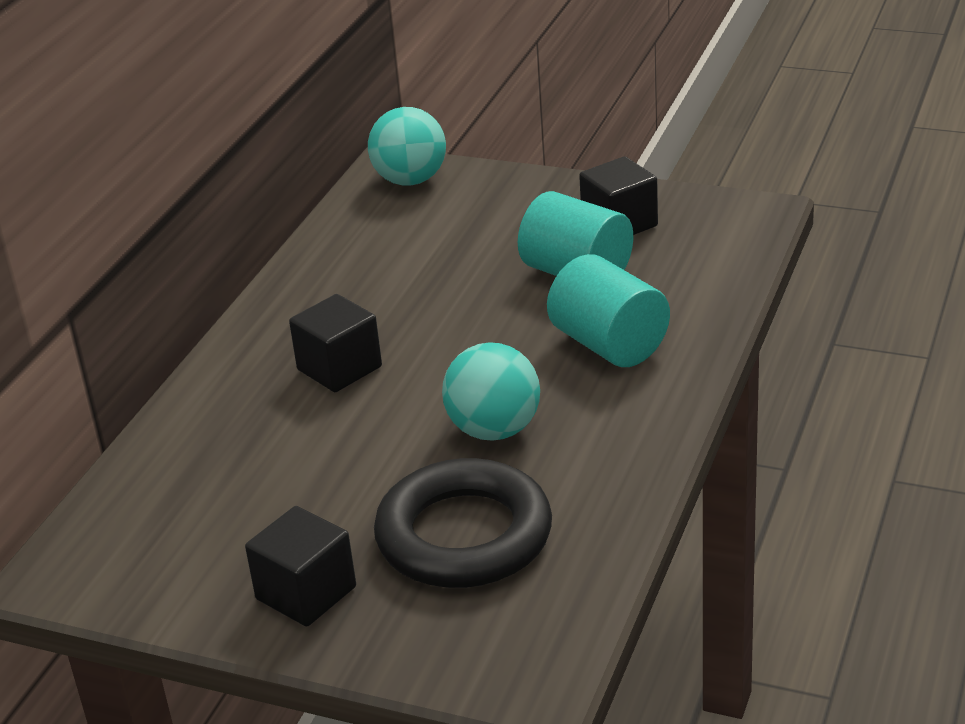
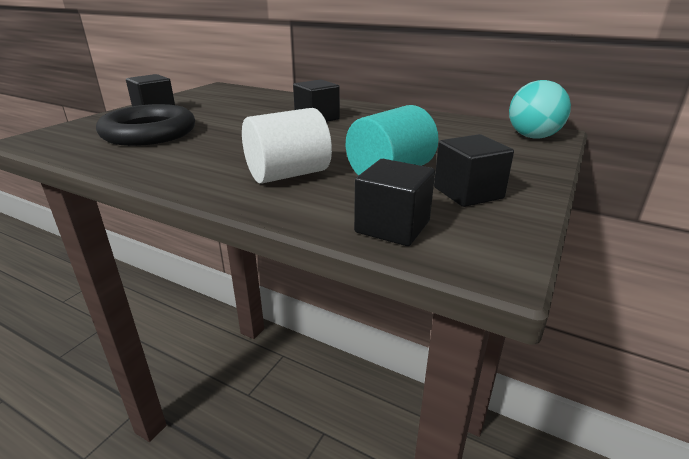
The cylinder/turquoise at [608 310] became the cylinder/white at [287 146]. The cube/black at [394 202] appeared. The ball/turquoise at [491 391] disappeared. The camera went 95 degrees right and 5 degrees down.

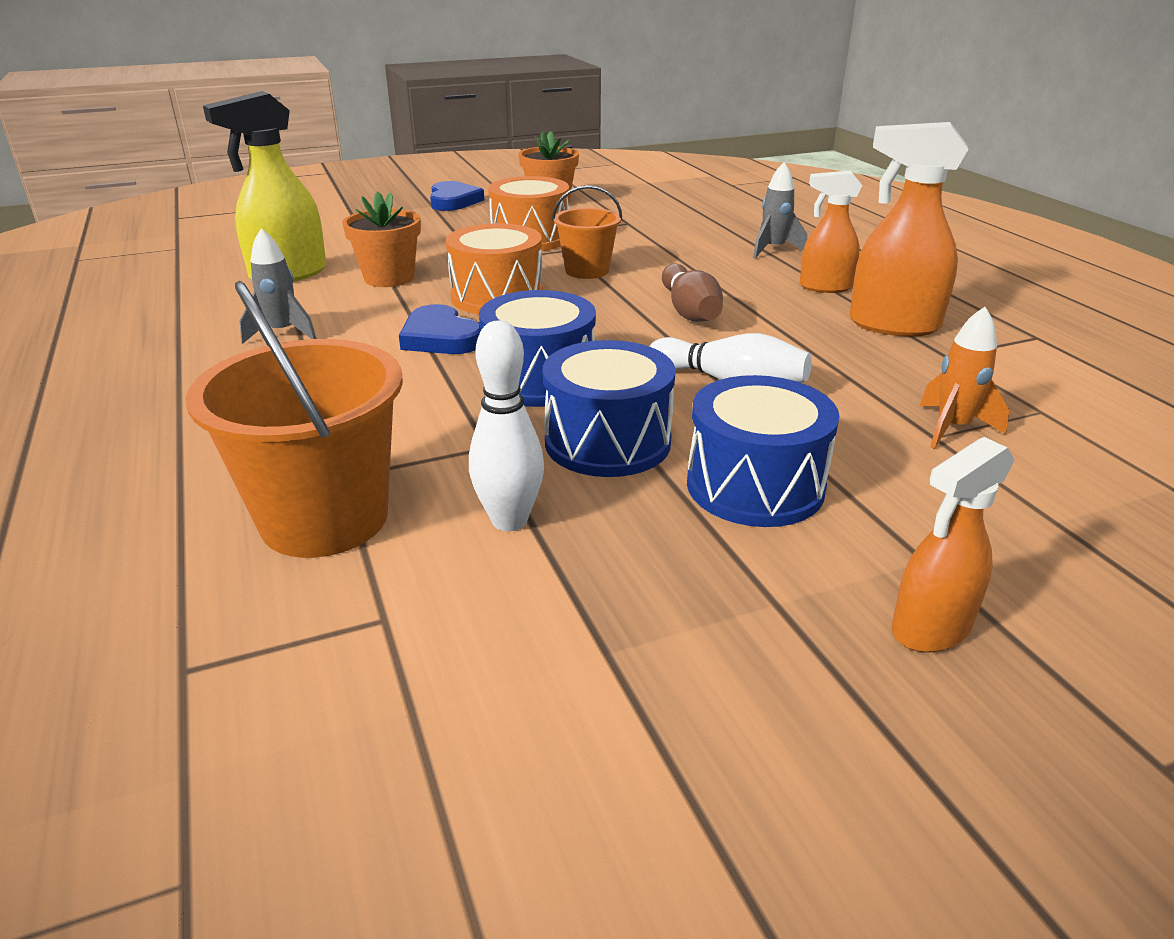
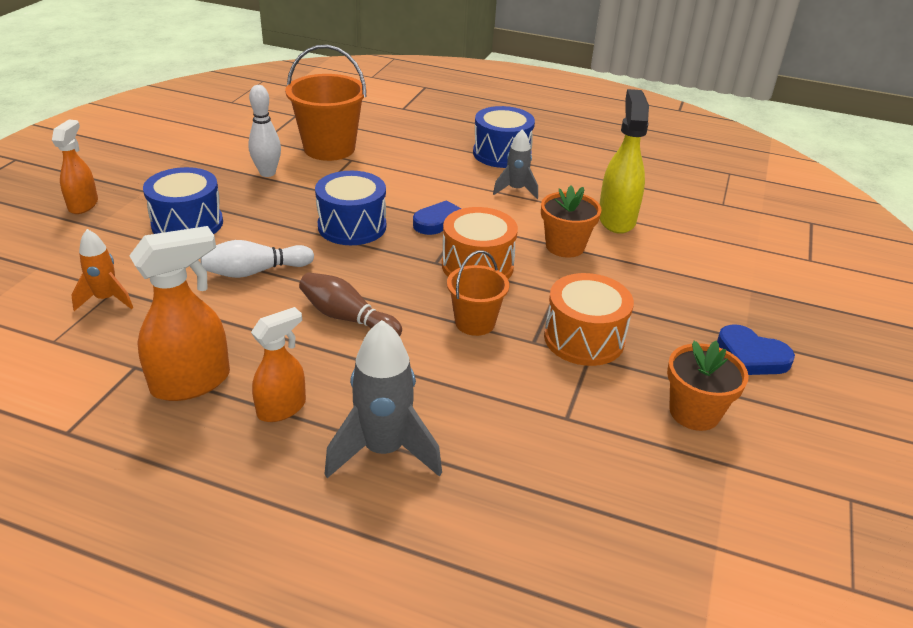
The rocket/grey at [780 210] changed to 1.66 times the size. The drum/blue moved from [609 408] to [504 137]. The camera went 130 degrees right and 5 degrees up.

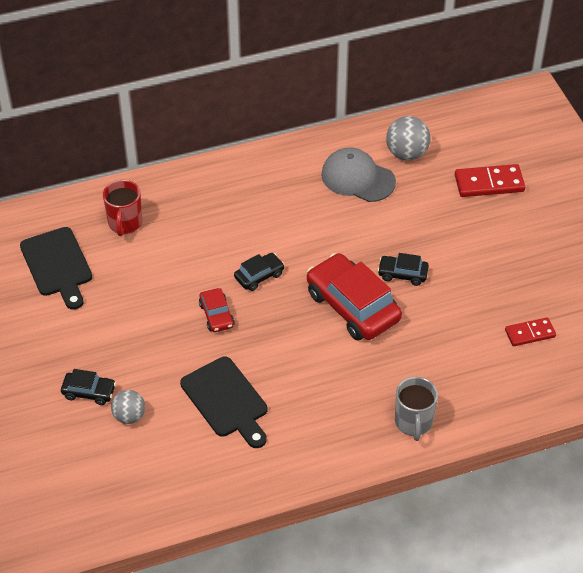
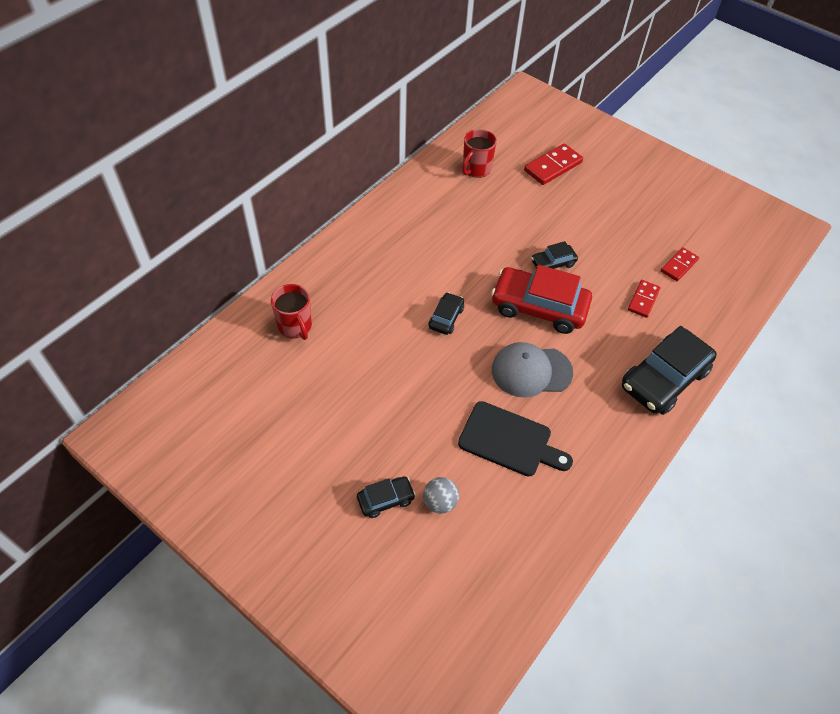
The ball/grey at [408 138] was replaced by the mug/red at [479 153]. The cap/grey moved from [358 174] to [532 370]. The mug/grey at [416 409] was replaced by the car/black at [669 370]. The domino/red at [644 299] appeared. The cutting board/black at [56 268] disappeared. The car/red at [217 310] disappeared. The camera went 35 degrees left and 5 degrees up.

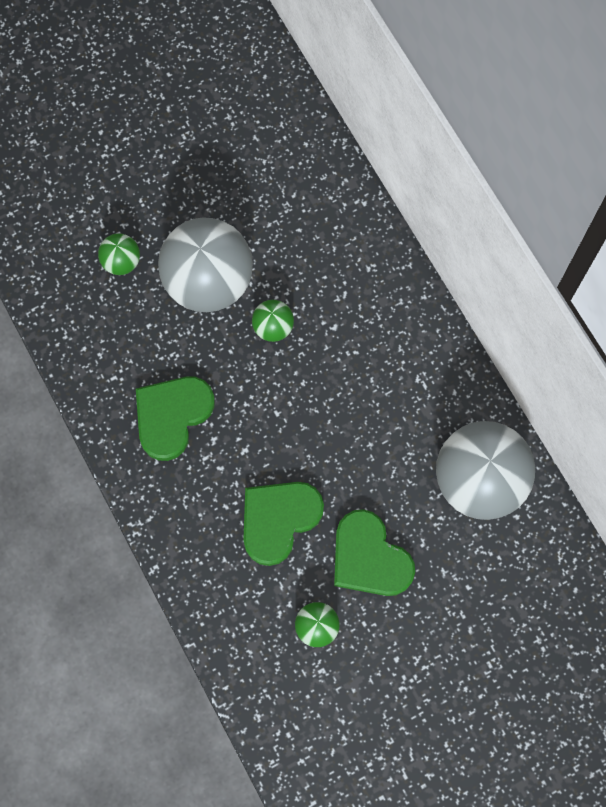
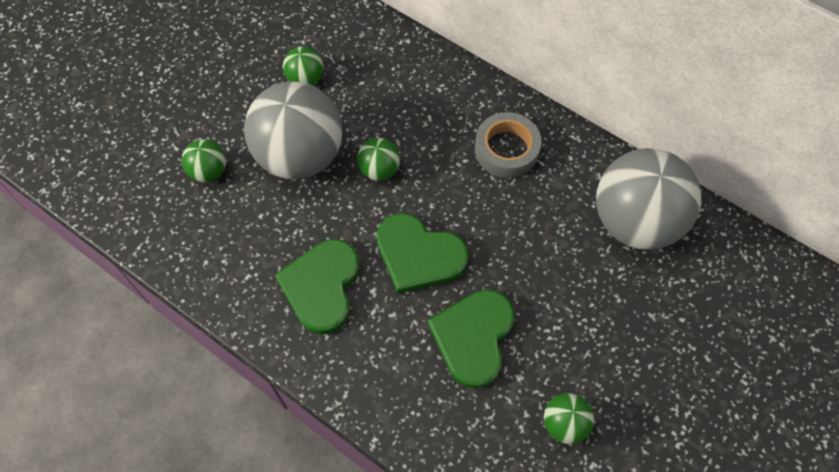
The ball/green at [303 66] appeared. The heart/green moved from [374 552] to [422 253]. The tape/grey at [508 145] appeared. The camera went 25 degrees left and 10 degrees down.

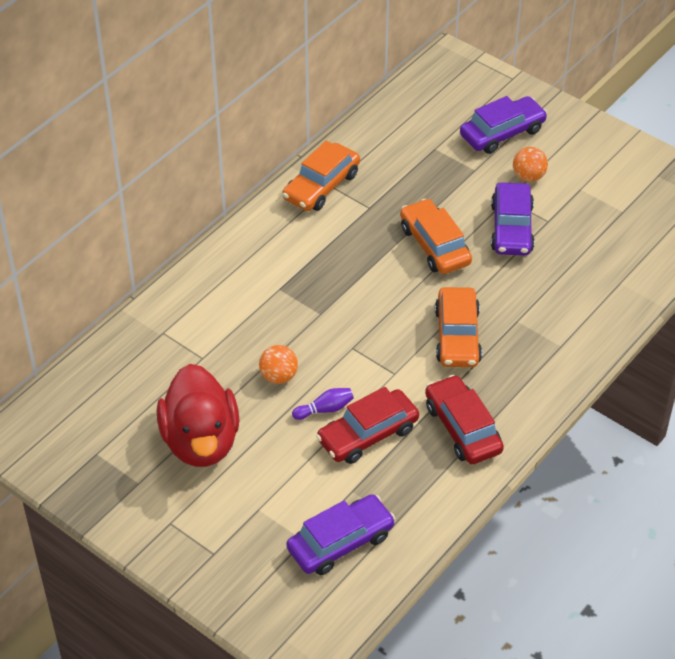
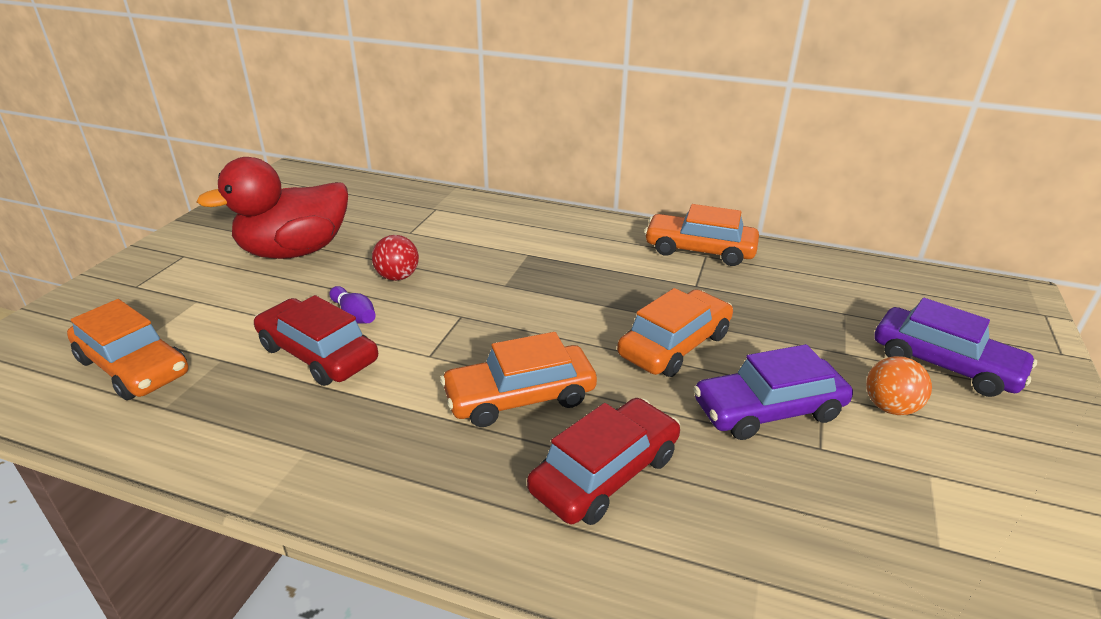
The car/purple at [341 534] became the car/orange at [127 349]. The ball/orange at [278 364] became the ball/red at [395 258]. The car/red moved from [464 419] to [603 461]. The camera went 70 degrees right and 15 degrees down.

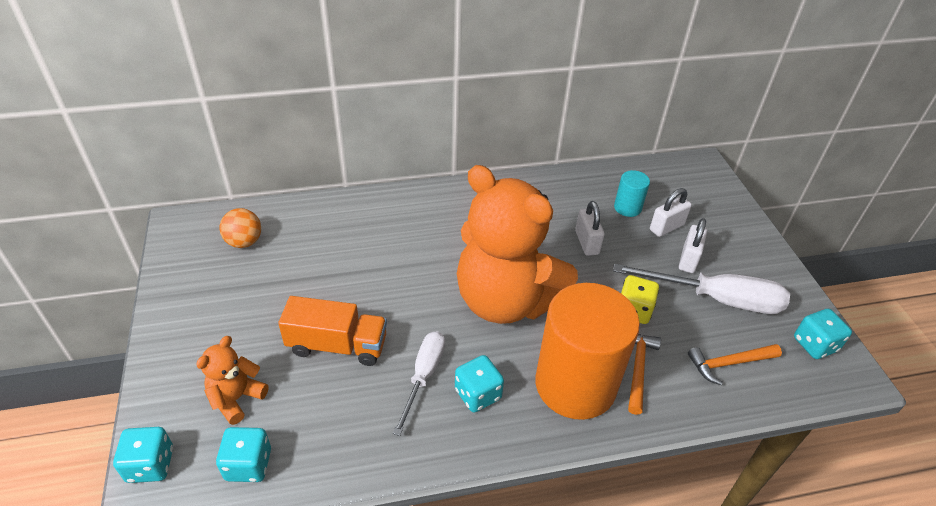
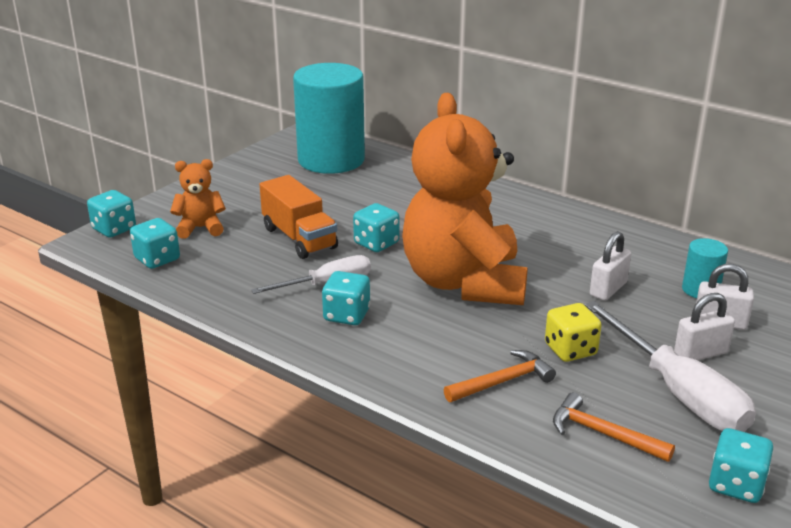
The ball/orange at [240 228] was replaced by the cylinder/turquoise at [329 118]. The dice/turquoise at [376 227] appeared. The cylinder/orange at [587 351] disappeared. The camera went 50 degrees right and 15 degrees down.

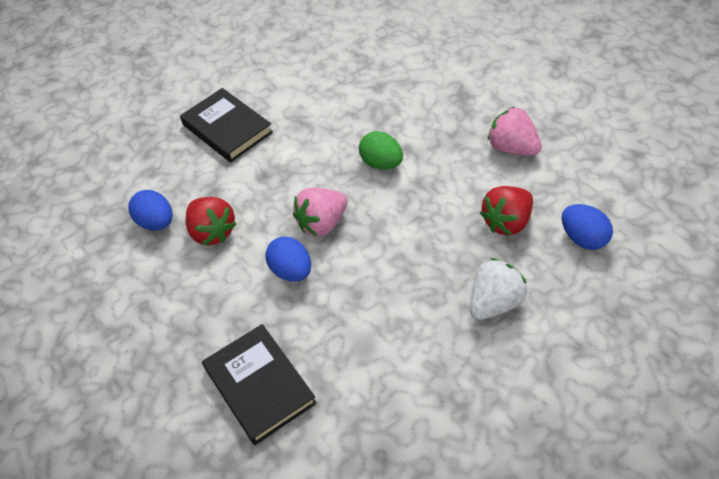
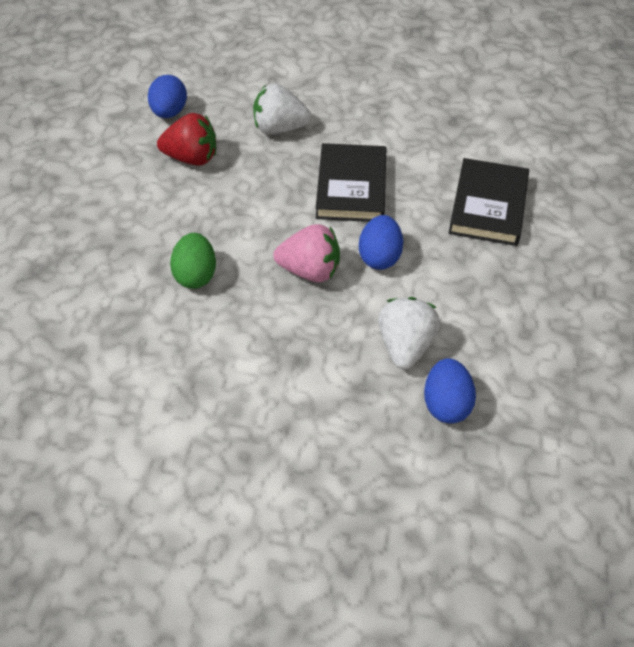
The book/black moved from [226 125] to [351 182]. The strawberry/red at [211 221] became the strawberry/white at [409 333]. The strawberry/pink at [515 131] disappeared. The camera went 135 degrees left and 0 degrees up.

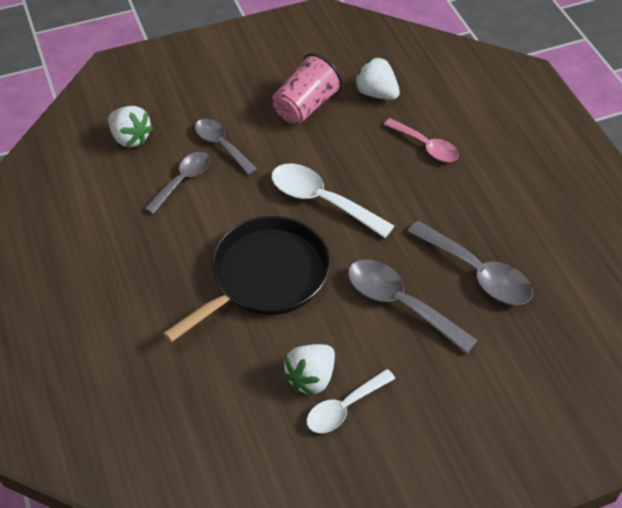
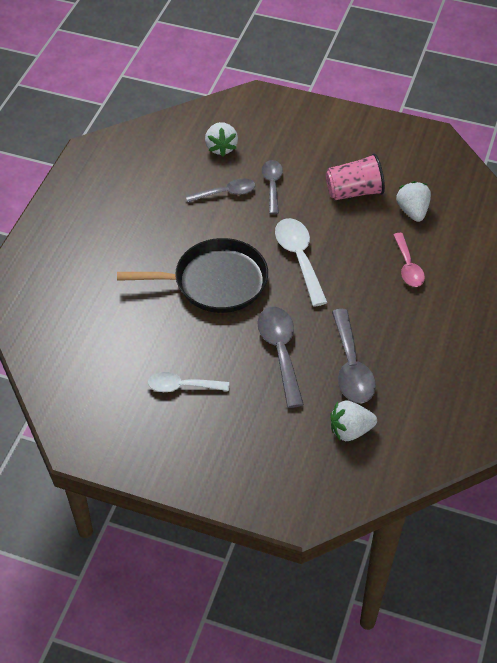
The strawberry/white moved from [308 370] to [353 421]. The camera went 40 degrees right and 0 degrees up.

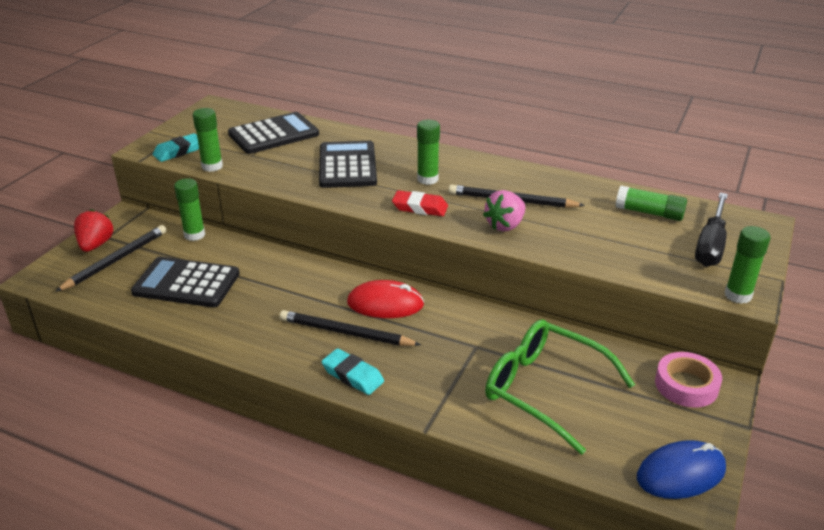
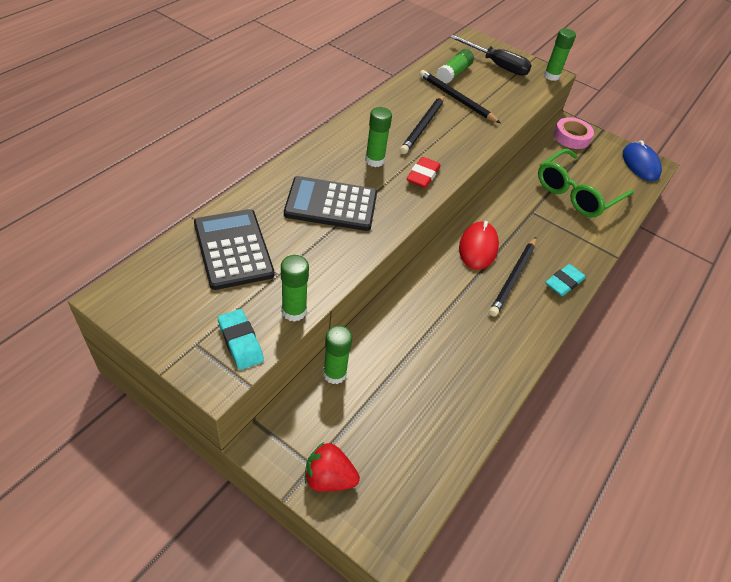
The pencil/black moved from [111 258] to [460 96]. The calculator/black at [185 282] disappeared. The strawberry/pink at [504 210] disappeared. The camera went 85 degrees left and 15 degrees up.

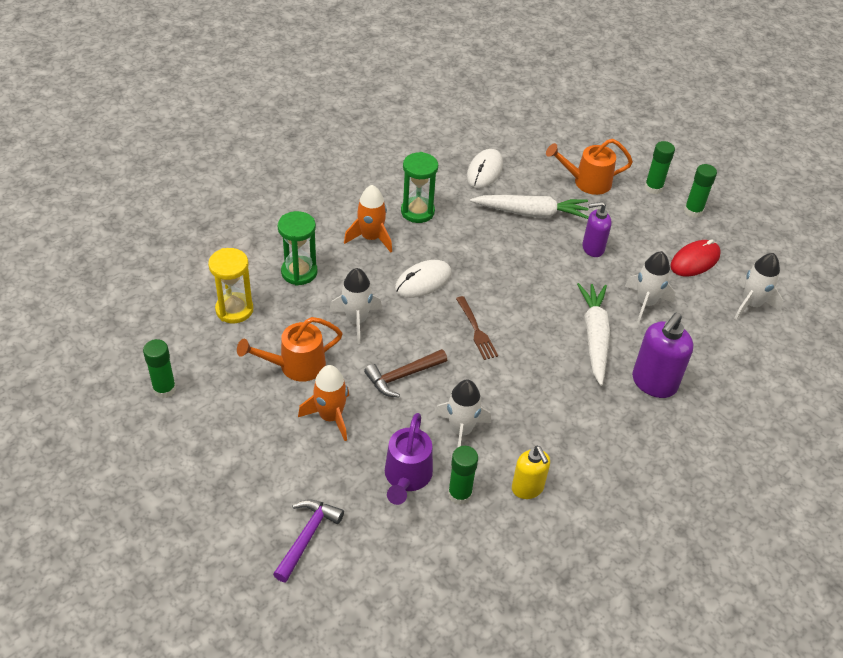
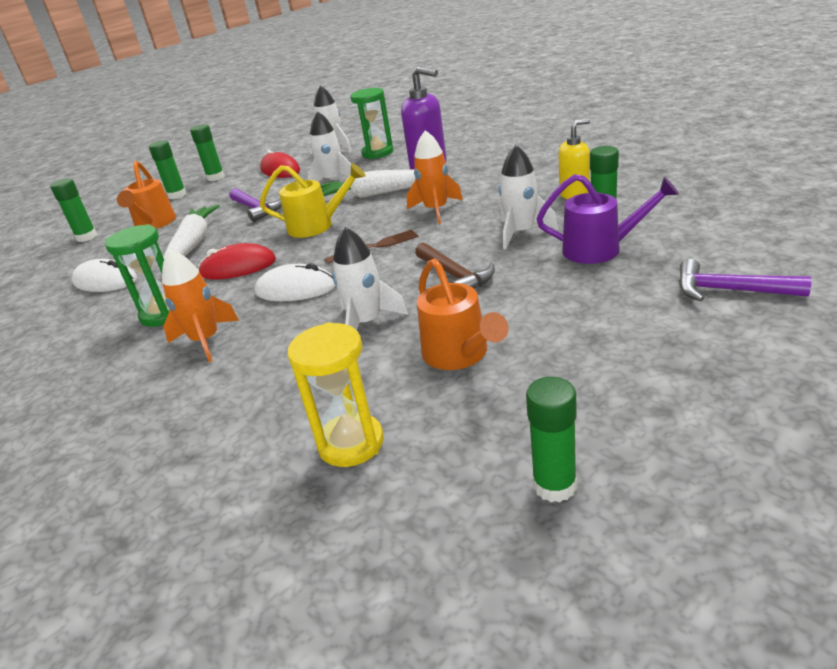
The glue stick/green at [73 210] appeared. The mouse/red at [237 261] appeared. The soap dispenser/purple at [597 229] was replaced by the hammer/purple at [256 205]. The mouse/white at [423 279] turned 45 degrees counterclockwise. The watering can/yellow at [312 200] appeared. The hourglass/green moved from [297 248] to [371 123]. The rocket/orange moved from [323 403] to [435 177]. The camera went 85 degrees left and 15 degrees down.

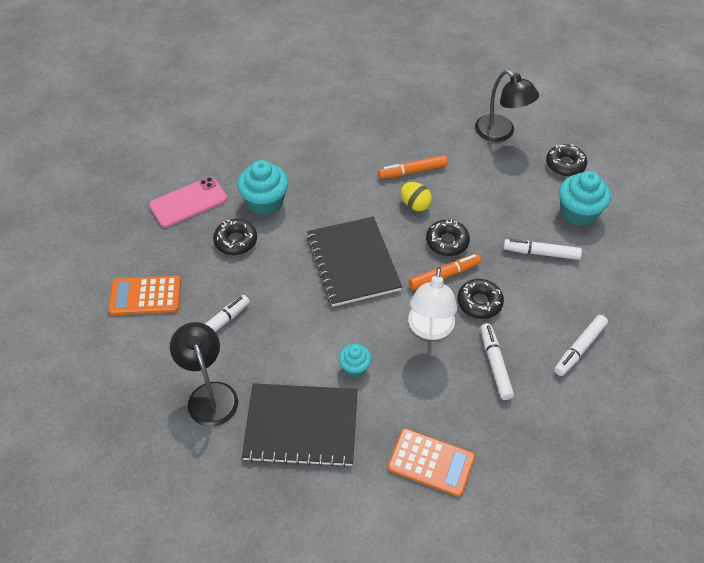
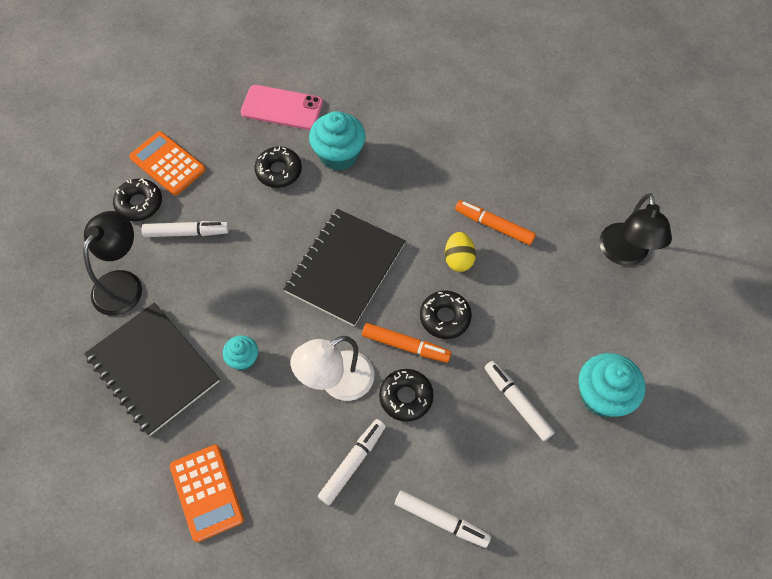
The donut/black moved from [566 160] to [137 199]. The marker/white at [581 345] turned 150 degrees counterclockwise. The camera went 45 degrees right and 10 degrees up.

